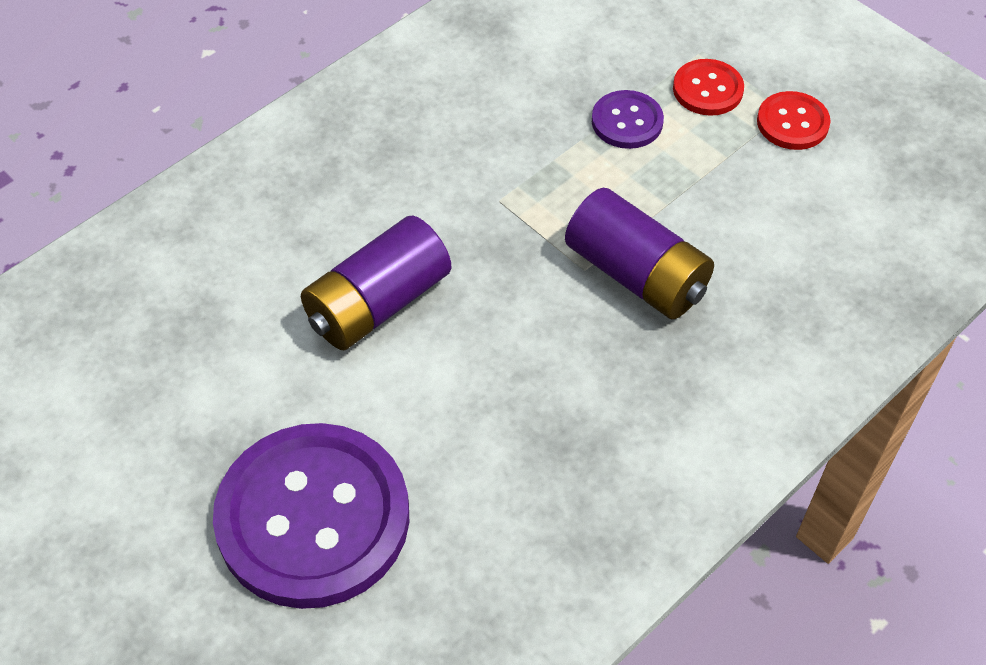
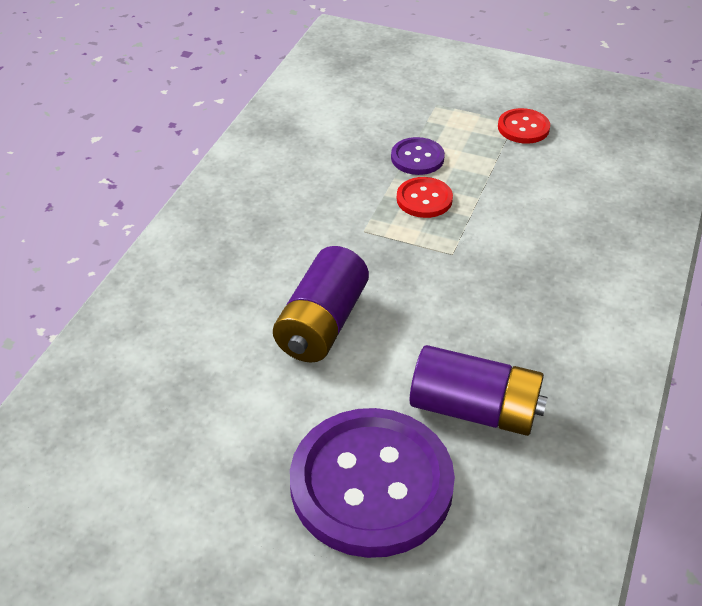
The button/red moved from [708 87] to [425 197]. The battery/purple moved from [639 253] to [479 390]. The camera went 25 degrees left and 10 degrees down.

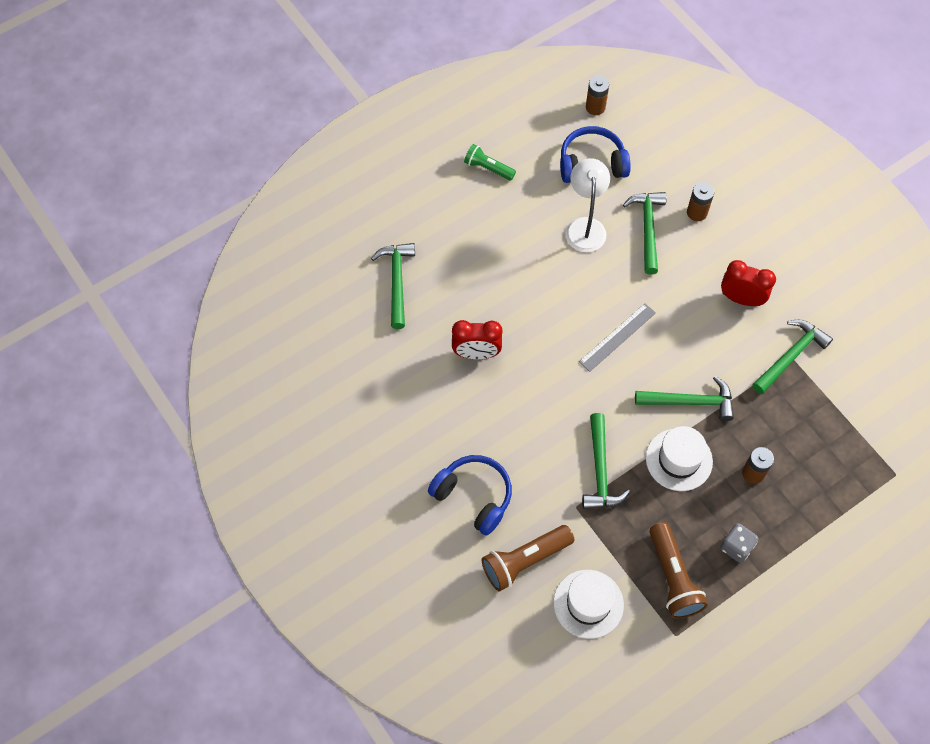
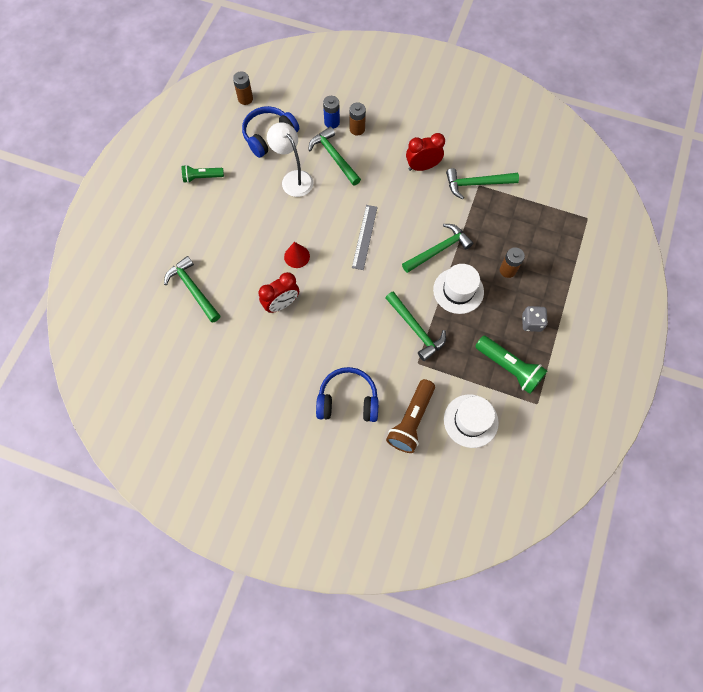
The cone/red at [297 255] appeared. The battery/blue at [331 112] appeared. The hammer/green at [792 357] turned 105 degrees counterclockwise. The flashlight/brown at [679 570] became the flashlight/green at [511 365]. The camera went 35 degrees left and 5 degrees up.

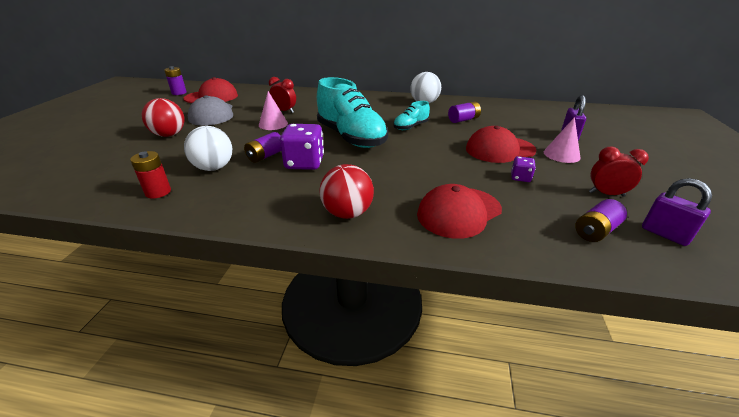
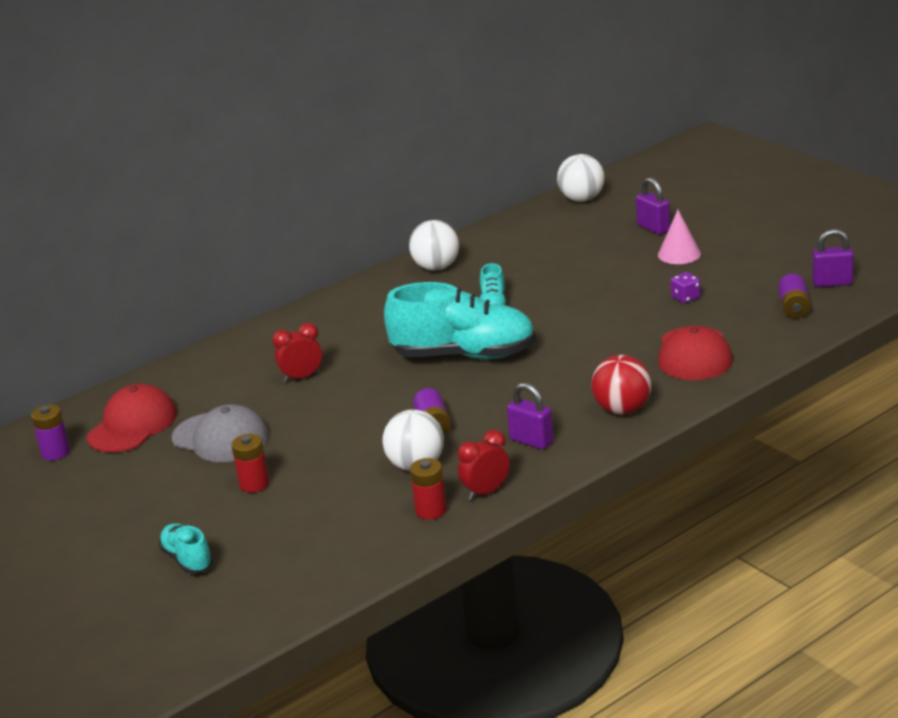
The shoe/turquoise at [185 548] appeared. The ball/red at [163 117] was replaced by the battery/red at [250 463]. The clock/red moved from [619 172] to [484 465]. The padlock/purple at [530 415] appeared. The ball/white at [581 178] appeared. The cone/pink at [273 110] disappeared. The dice/purple at [302 147] disappeared. The battery/purple at [464 112] disappeared. The cap/red at [501 144] disappeared. The camera went 45 degrees left and 5 degrees down.

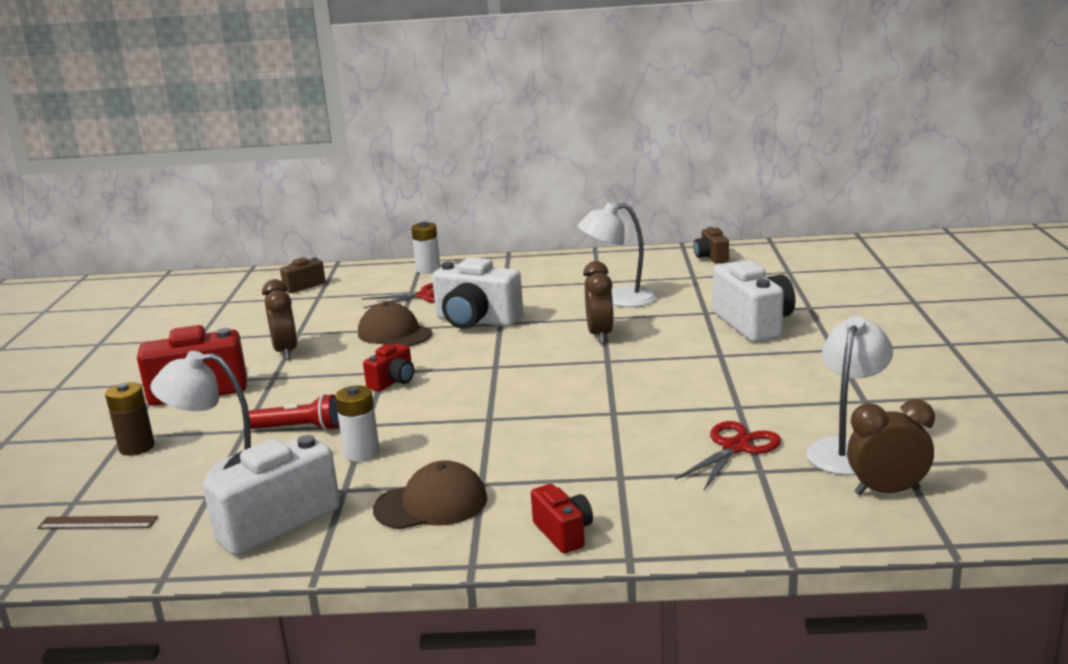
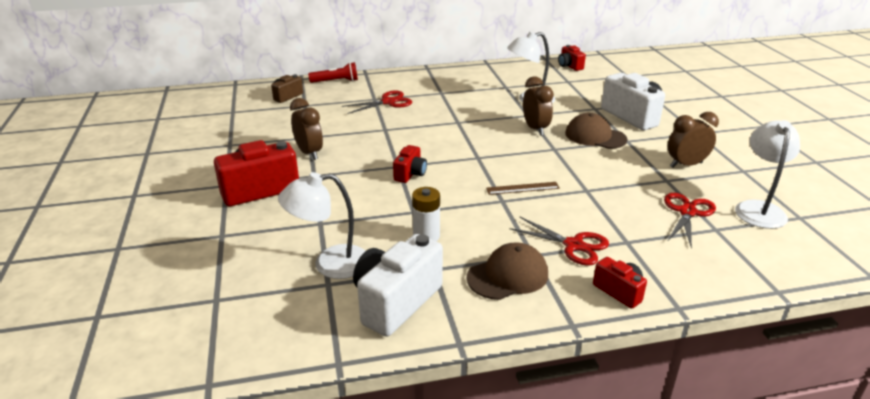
The flashlight/red moved from [293 412] to [333 72]. The ruler/brown moved from [97 522] to [523 188]. The scissors/red at [559 241] appeared. The camera/brown at [711 245] became the camera/red at [572 58]. The cap/brown moved from [395 324] to [596 131]. The clock/brown moved from [891 447] to [693 140]. The battery/brown at [130 419] disappeared. The battery/white at [425 248] disappeared. The camera/white at [477 293] disappeared. The camera went 15 degrees left and 10 degrees up.

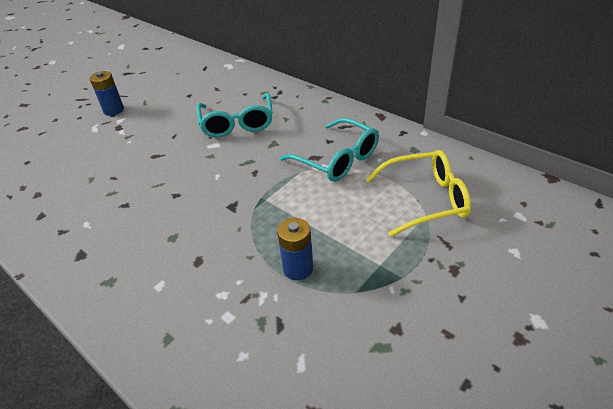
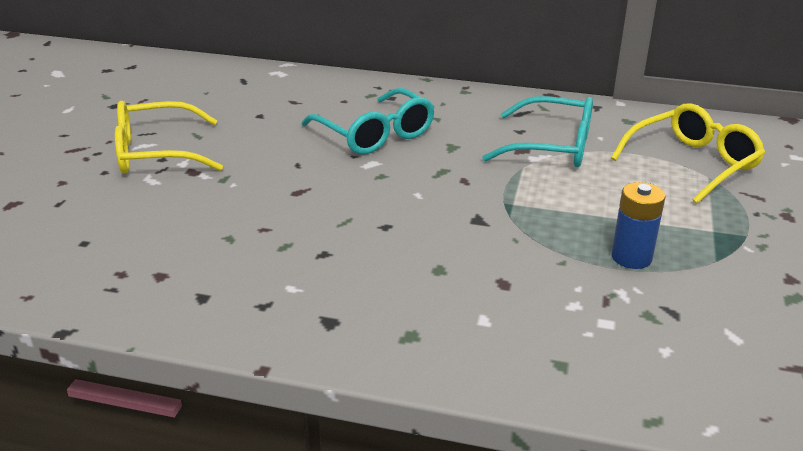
The battery/blue at [107 93] was replaced by the glasses/yellow at [169 137]. The camera went 30 degrees left and 10 degrees down.

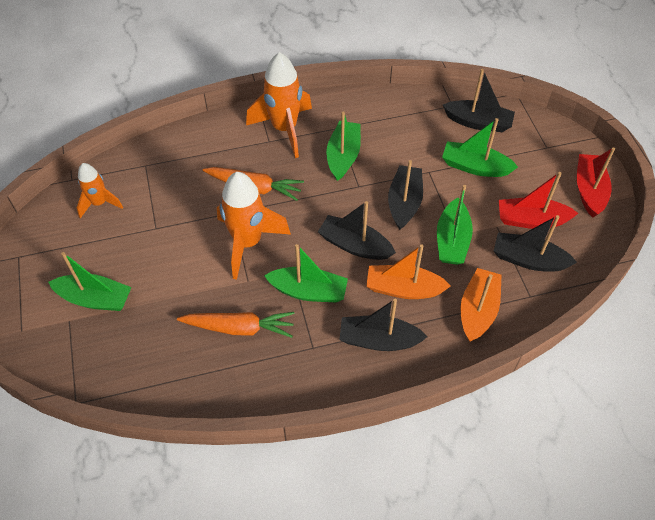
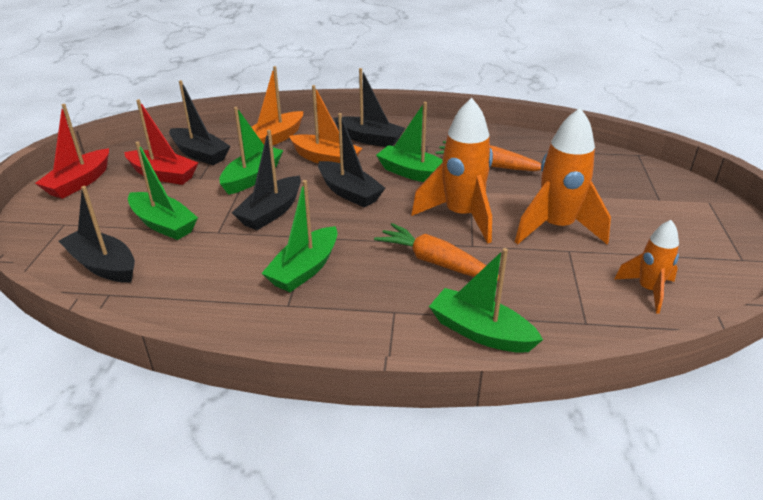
The boat/green moved from [90 281] to [486 300]. The rocket/orange moved from [279 105] to [563 176]. The camera went 160 degrees left and 20 degrees down.

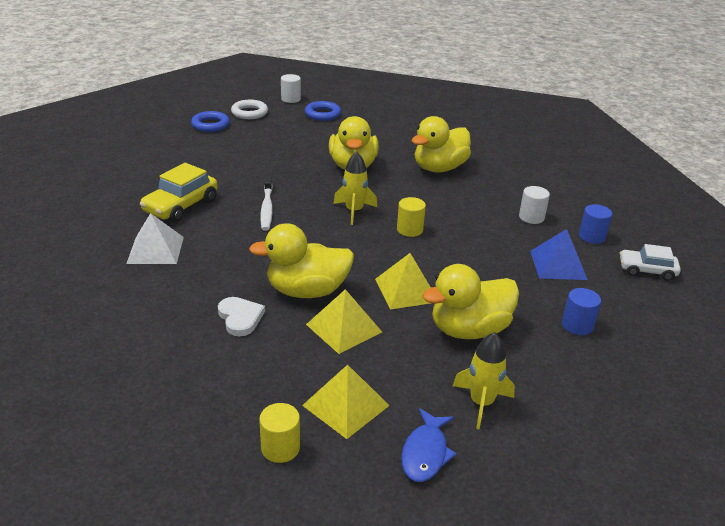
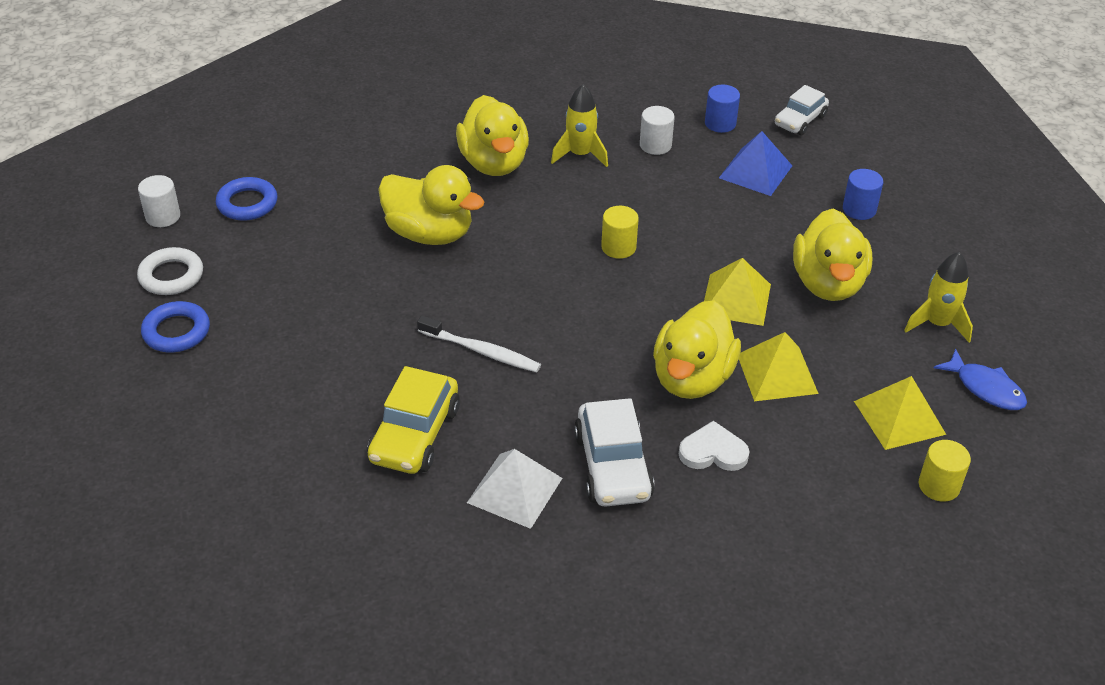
The car/yellow at [179 193] turned 45 degrees clockwise. The rocket/yellow moved from [355 188] to [579 125]. The car/white at [614 452] appeared. The camera went 60 degrees left and 10 degrees up.

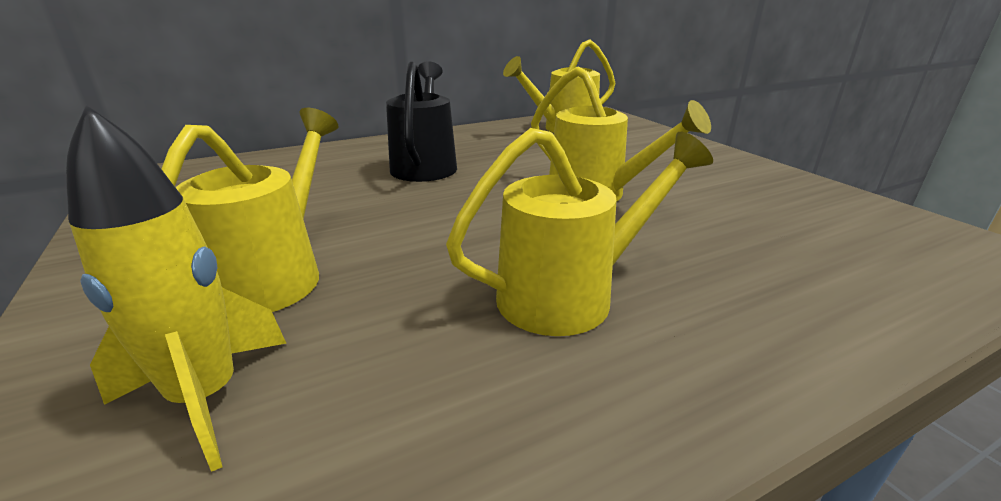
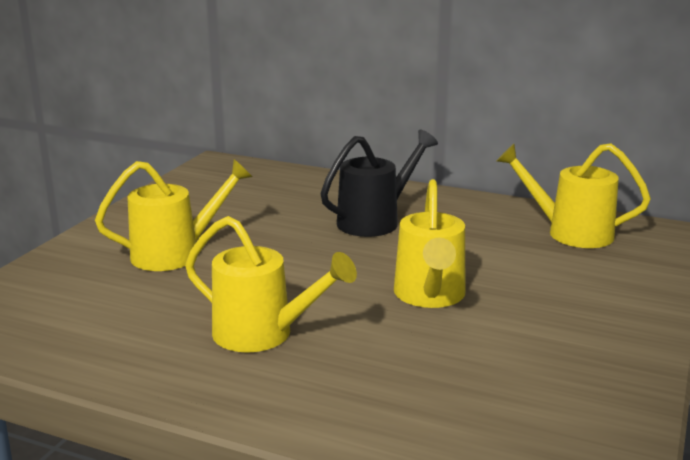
The rocket/yellow at [176 288] disappeared. The camera went 50 degrees right and 5 degrees down.

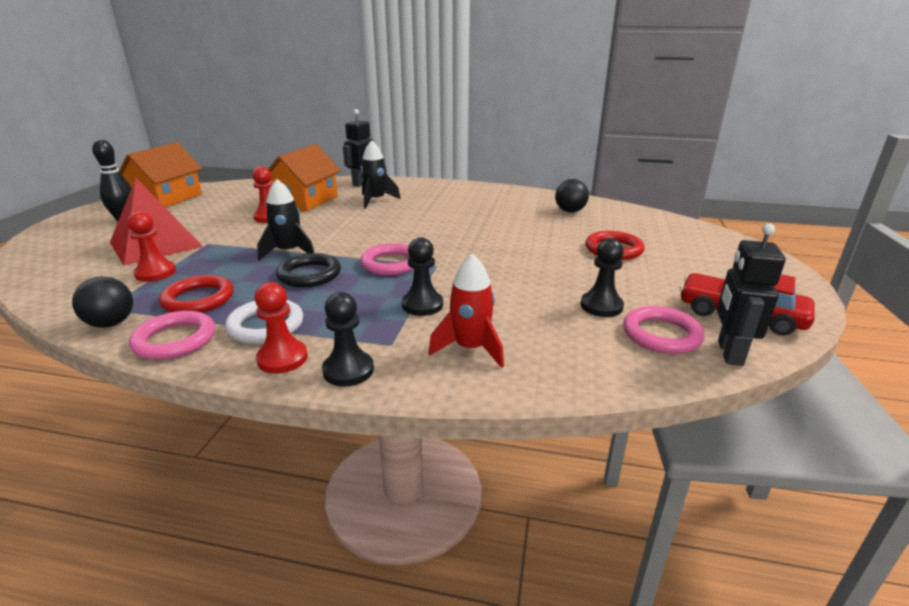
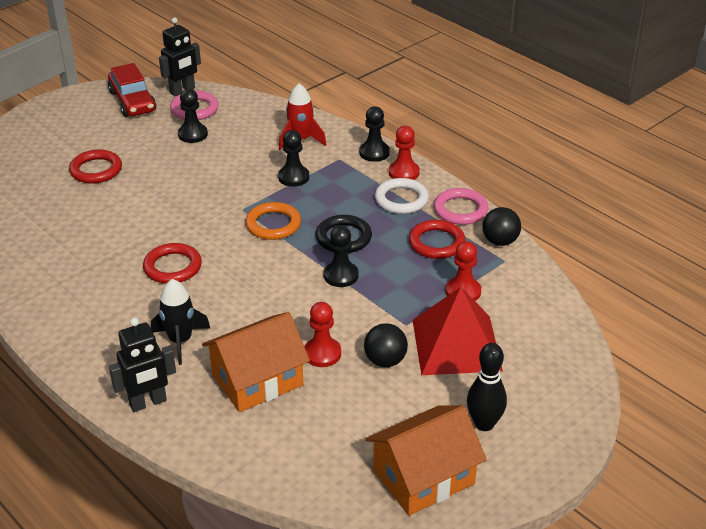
The ring/red at [172 263] appeared. The ring/pink at [387 259] became the ring/orange at [273 221]. The rocket/black at [285 219] was replaced by the pawn/black at [341 256]. The ball/black moved from [572 195] to [386 345]. The camera went 145 degrees left and 10 degrees up.

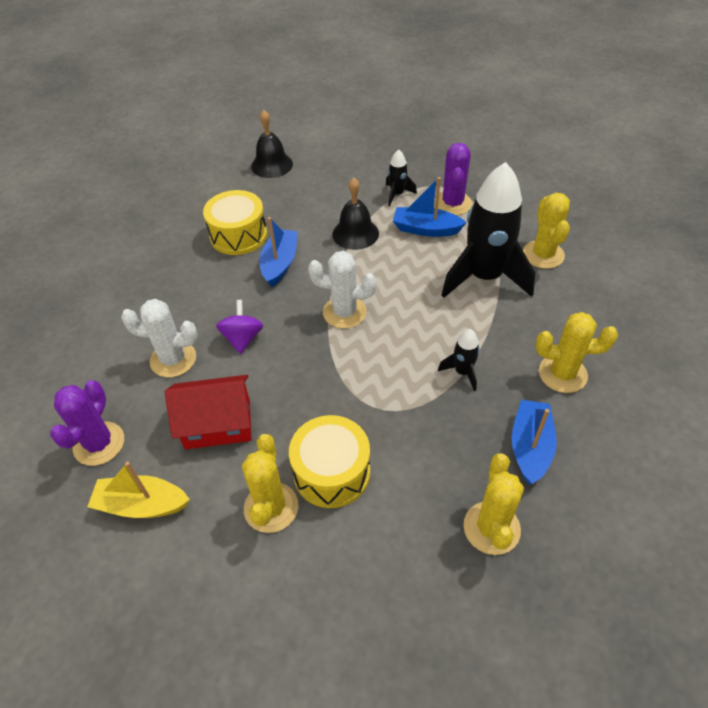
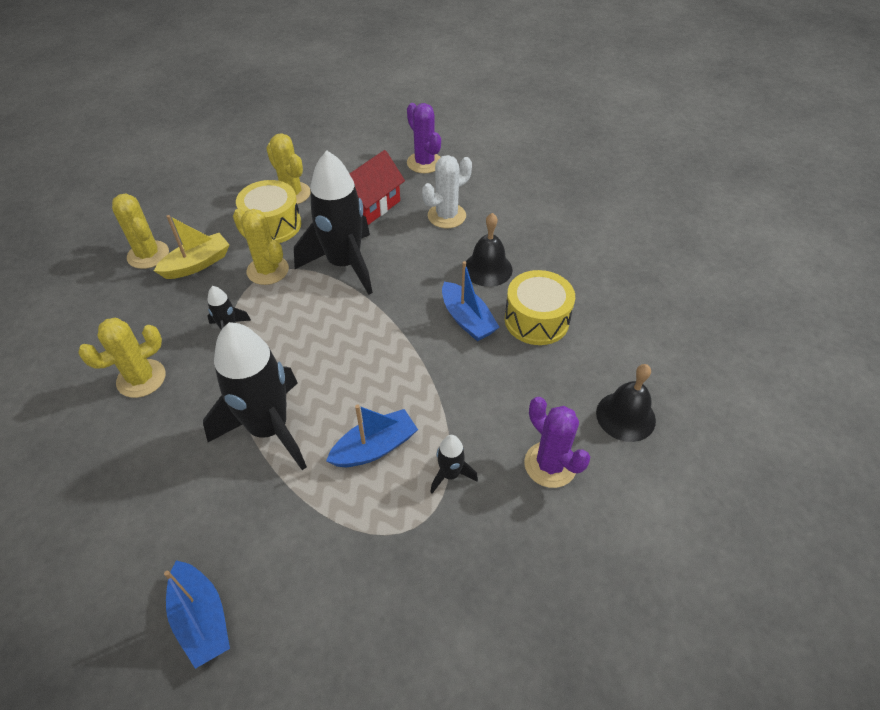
The boat/yellow moved from [138 489] to [192 247]. The boat/blue moved from [534 442] to [197 614]. The cactus/yellow moved from [546 231] to [261 247]. The rocket/black at [333 223] appeared. The bell/black moved from [355 213] to [489 250]. The cactus/purple moved from [453 179] to [557 442]. The spinning top/purple at [239 327] disappeared. The cactus/white at [342 289] disappeared. The camera went 135 degrees right and 0 degrees up.

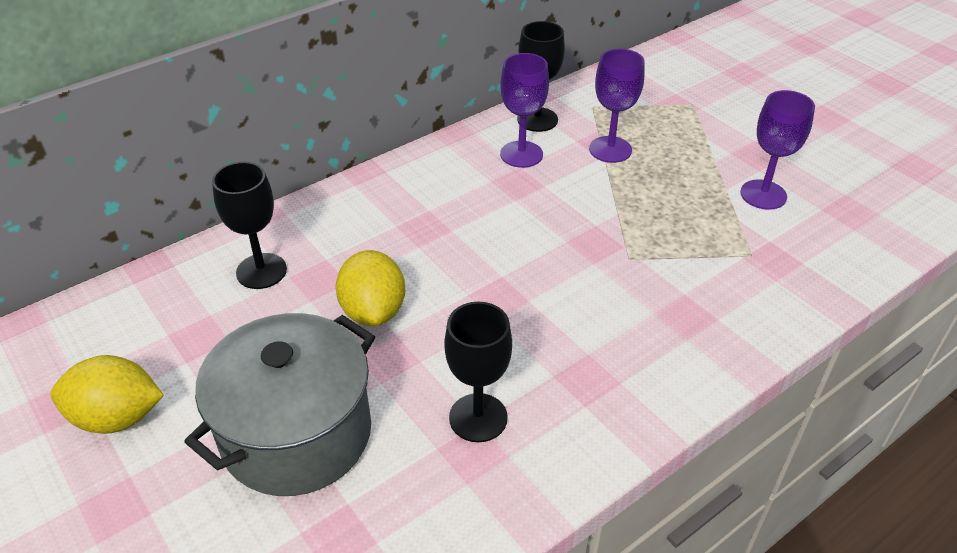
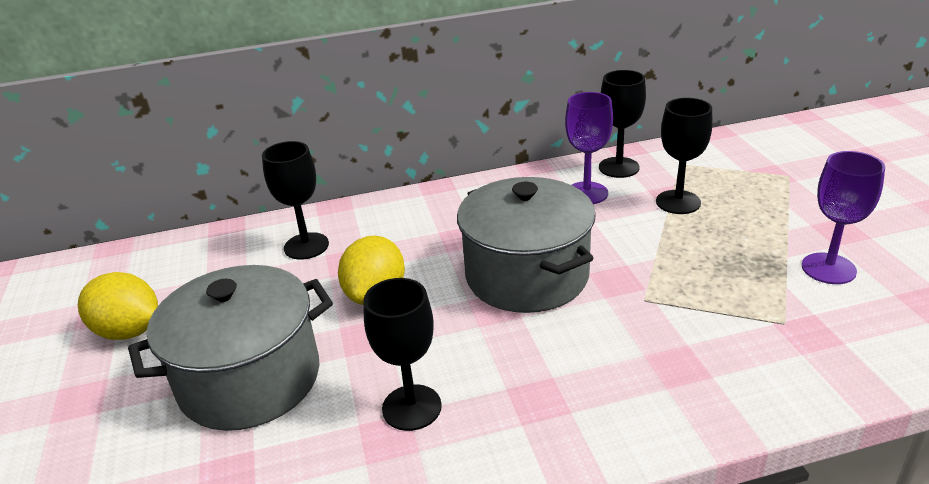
The pot/grey at [526 245] appeared. The goblet/purple at [617 106] became the goblet/black at [684 156]. The camera went 25 degrees right and 10 degrees down.

